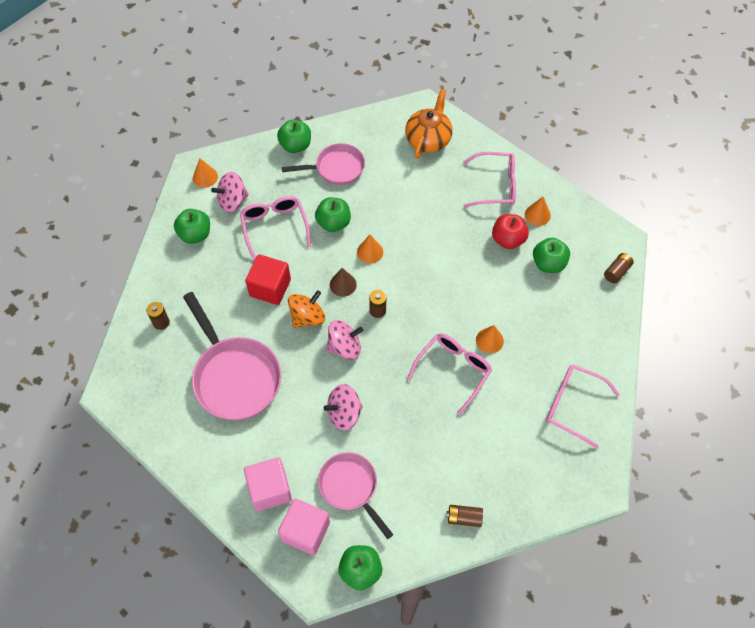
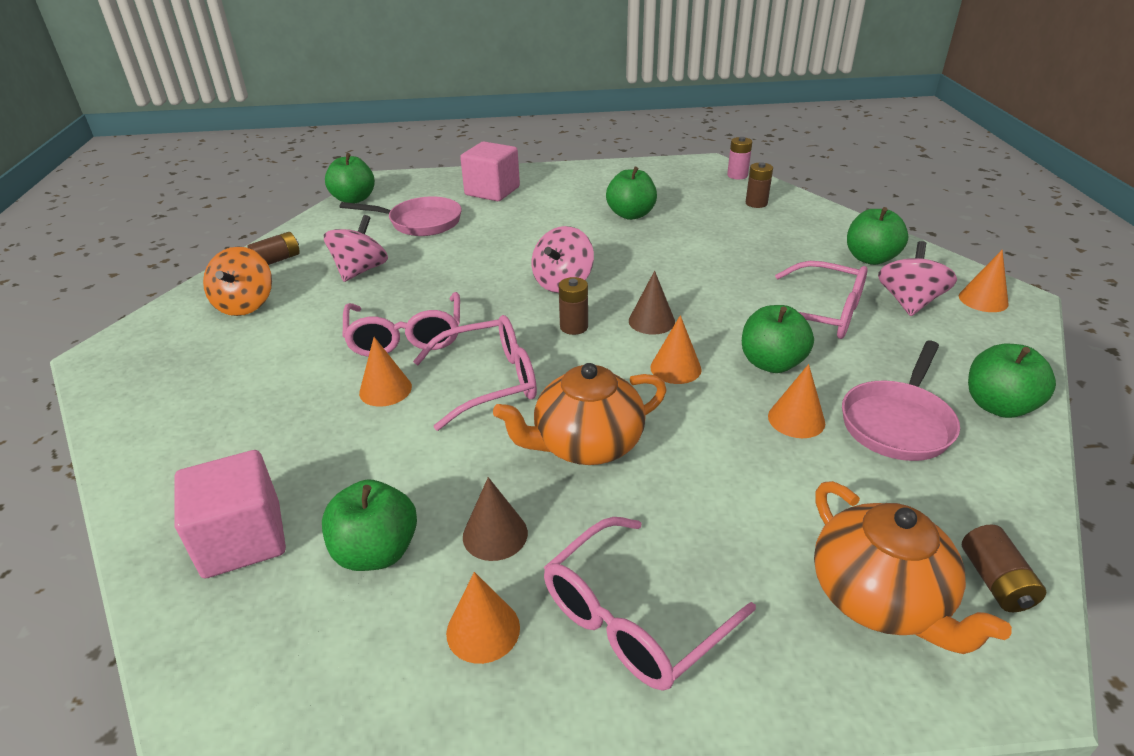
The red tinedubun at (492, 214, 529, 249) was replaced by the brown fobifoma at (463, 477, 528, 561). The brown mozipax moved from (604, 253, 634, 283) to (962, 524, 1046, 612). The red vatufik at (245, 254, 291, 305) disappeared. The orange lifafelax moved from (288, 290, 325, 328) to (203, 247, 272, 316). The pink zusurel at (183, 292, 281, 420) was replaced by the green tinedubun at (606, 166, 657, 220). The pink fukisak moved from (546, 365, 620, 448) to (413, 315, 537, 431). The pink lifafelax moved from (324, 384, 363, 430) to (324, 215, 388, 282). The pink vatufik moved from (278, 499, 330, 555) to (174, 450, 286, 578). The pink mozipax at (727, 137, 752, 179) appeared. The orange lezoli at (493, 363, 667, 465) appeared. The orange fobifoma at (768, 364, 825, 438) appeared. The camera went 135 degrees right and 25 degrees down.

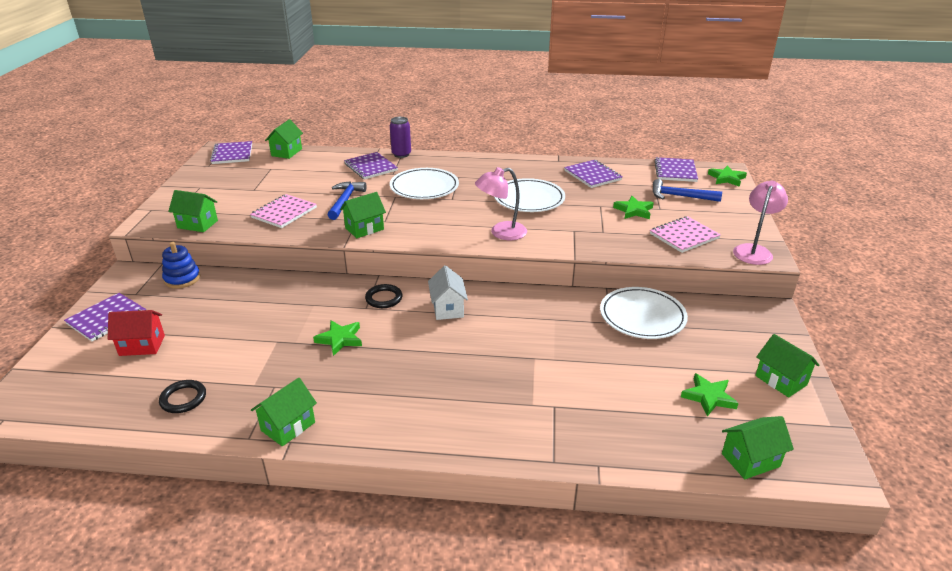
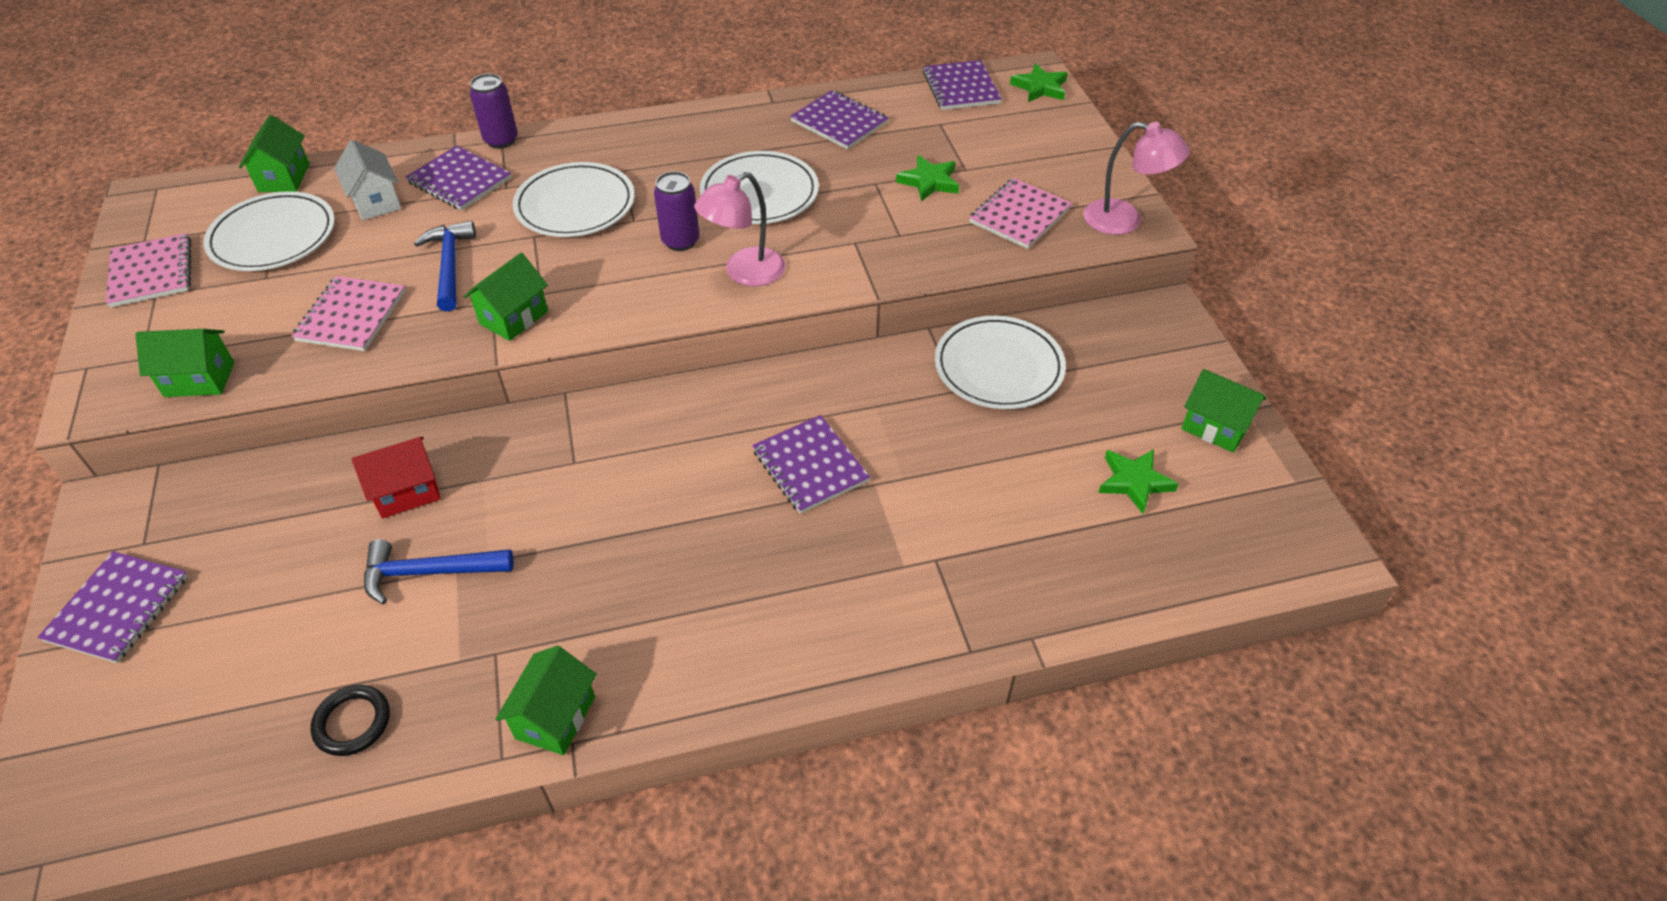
The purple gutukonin moved from (210, 141, 252, 164) to (752, 415, 870, 514). The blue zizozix moved from (652, 179, 722, 202) to (364, 539, 514, 604). The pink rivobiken at (733, 181, 788, 265) turned 105 degrees clockwise. The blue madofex at (162, 242, 200, 288) disappeared. The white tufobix moved from (428, 265, 468, 320) to (334, 140, 402, 220). The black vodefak at (365, 284, 403, 308) disappeared. The red tufobix moved from (108, 310, 165, 356) to (352, 437, 441, 518). The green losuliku at (313, 320, 362, 356) disappeared. The green tufobix at (722, 416, 794, 479) disappeared. The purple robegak at (654, 171, 699, 251) appeared. The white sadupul at (203, 191, 335, 271) appeared. The pink gutukonin at (106, 233, 191, 308) appeared. The camera went 20 degrees left and 15 degrees up.

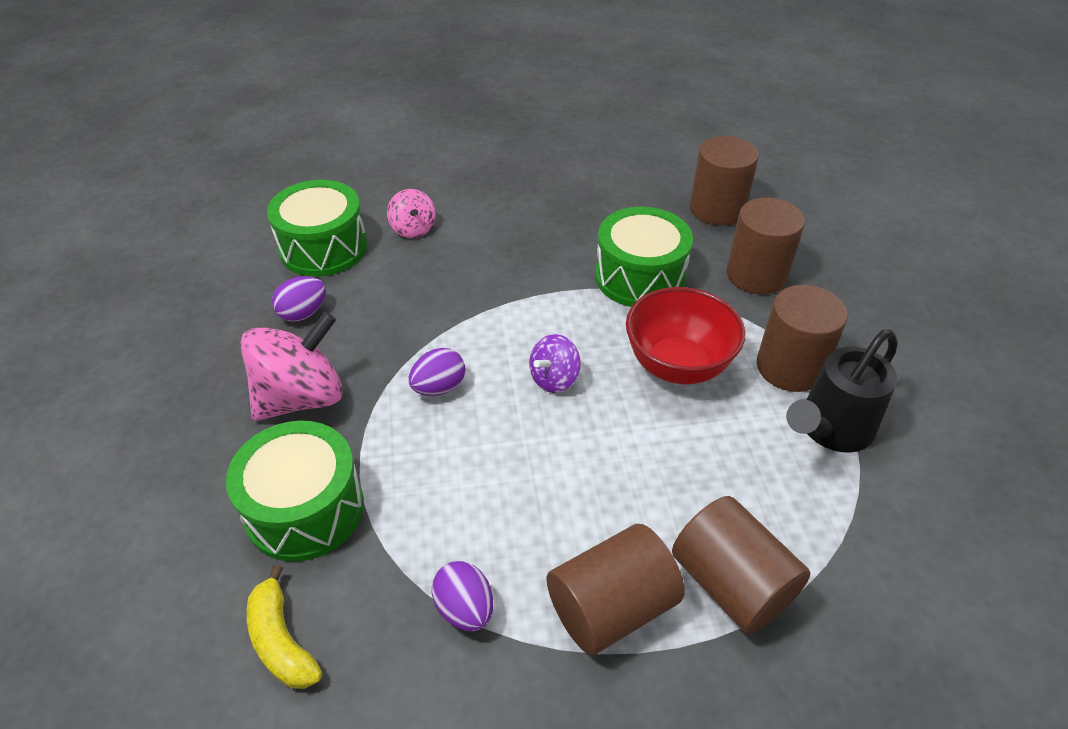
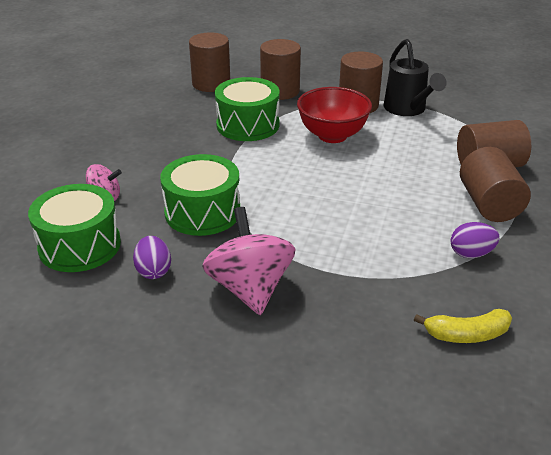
The purple lifafelax at (529, 334, 581, 393) disappeared. The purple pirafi at (409, 348, 465, 396) disappeared. The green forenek moved from (226, 421, 364, 562) to (160, 154, 240, 236). The camera went 65 degrees left and 10 degrees down.

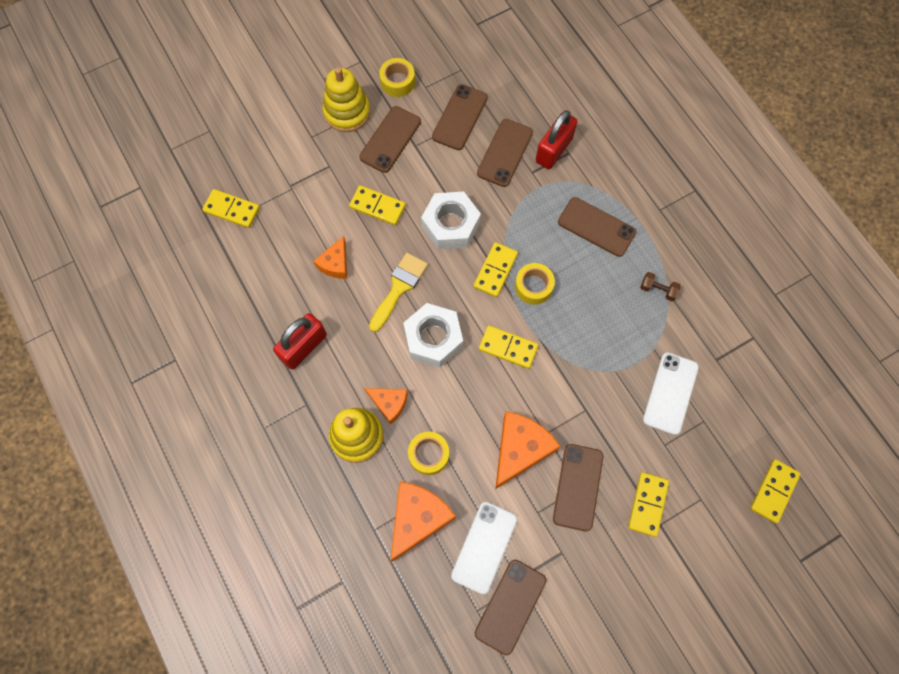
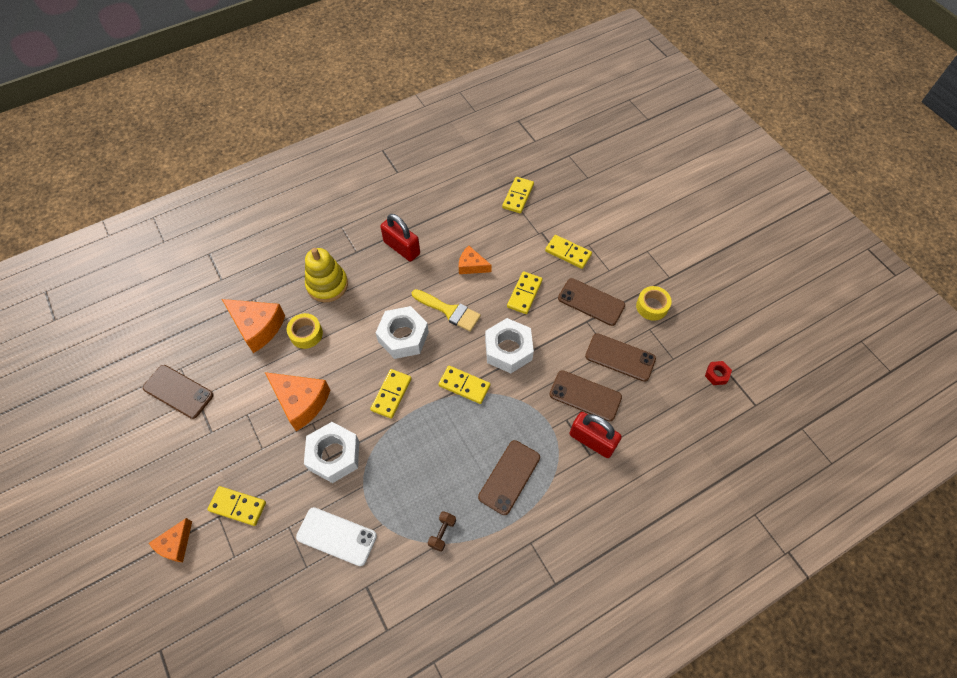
The yellow madofex at (323, 67, 370, 132) disappeared. The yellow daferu at (515, 263, 555, 305) disappeared. The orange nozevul moved from (364, 388, 408, 425) to (149, 518, 192, 562). The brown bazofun at (553, 444, 603, 531) disappeared. The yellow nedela moved from (750, 459, 801, 523) to (545, 235, 592, 269). The white bazofun at (451, 502, 517, 594) disappeared. The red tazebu at (705, 361, 732, 385) appeared. The white tazebu at (304, 422, 359, 483) appeared. The camera went 90 degrees right and 10 degrees down.

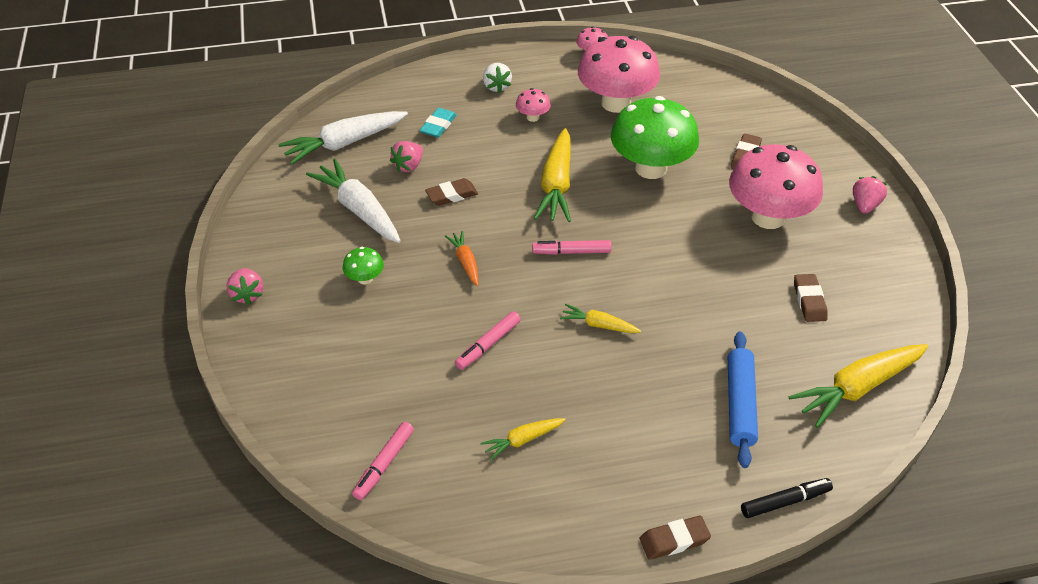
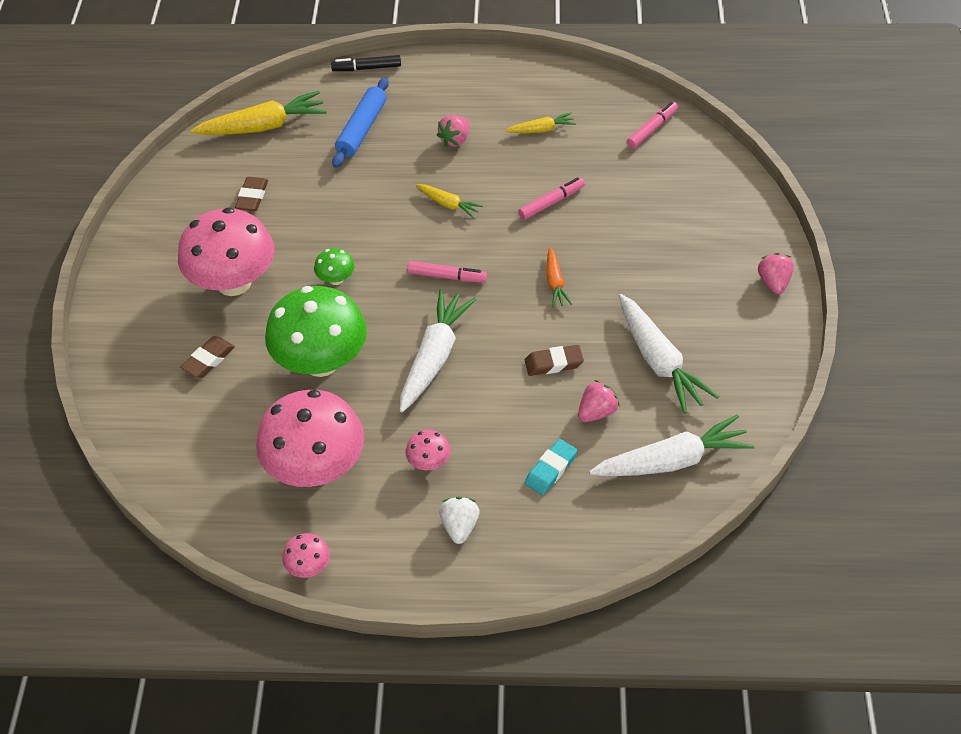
The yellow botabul at (534, 128, 571, 222) became the white botabul at (400, 289, 476, 412). The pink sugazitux moved from (853, 176, 887, 214) to (437, 115, 469, 147). The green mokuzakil moved from (343, 247, 384, 284) to (314, 248, 354, 285). The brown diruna at (640, 515, 711, 560) disappeared. The camera went 165 degrees left and 5 degrees up.

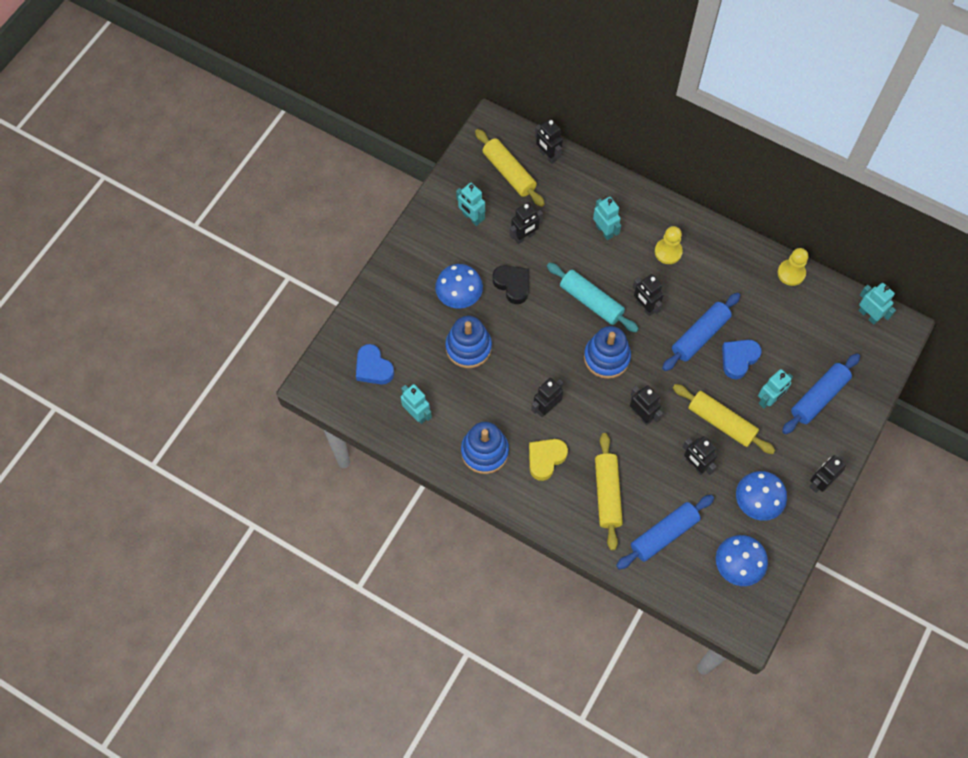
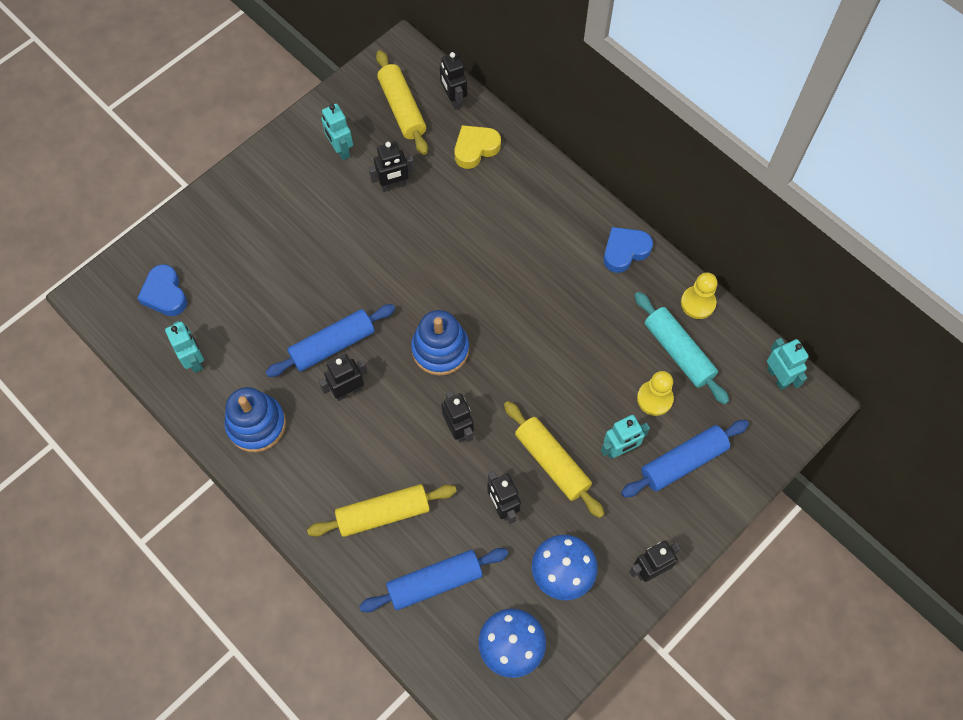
The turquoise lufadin at (593, 197, 621, 240) disappeared. The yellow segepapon moved from (655, 226, 683, 264) to (637, 371, 674, 416). The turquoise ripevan moved from (547, 263, 639, 332) to (634, 292, 729, 404). The blue mokuzakil at (435, 264, 483, 309) disappeared. The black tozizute at (492, 265, 529, 304) disappeared. The black lufadin at (633, 274, 664, 316) disappeared. The blue ripevan moved from (662, 293, 741, 371) to (266, 304, 395, 377). The blue madofex at (445, 316, 492, 368) disappeared. The blue tozizute moved from (722, 340, 762, 379) to (604, 227, 653, 273). The yellow ripevan at (595, 433, 623, 551) turned 60 degrees clockwise. The yellow tozizute moved from (529, 439, 568, 481) to (455, 125, 501, 169). The camera went 15 degrees right and 0 degrees up.

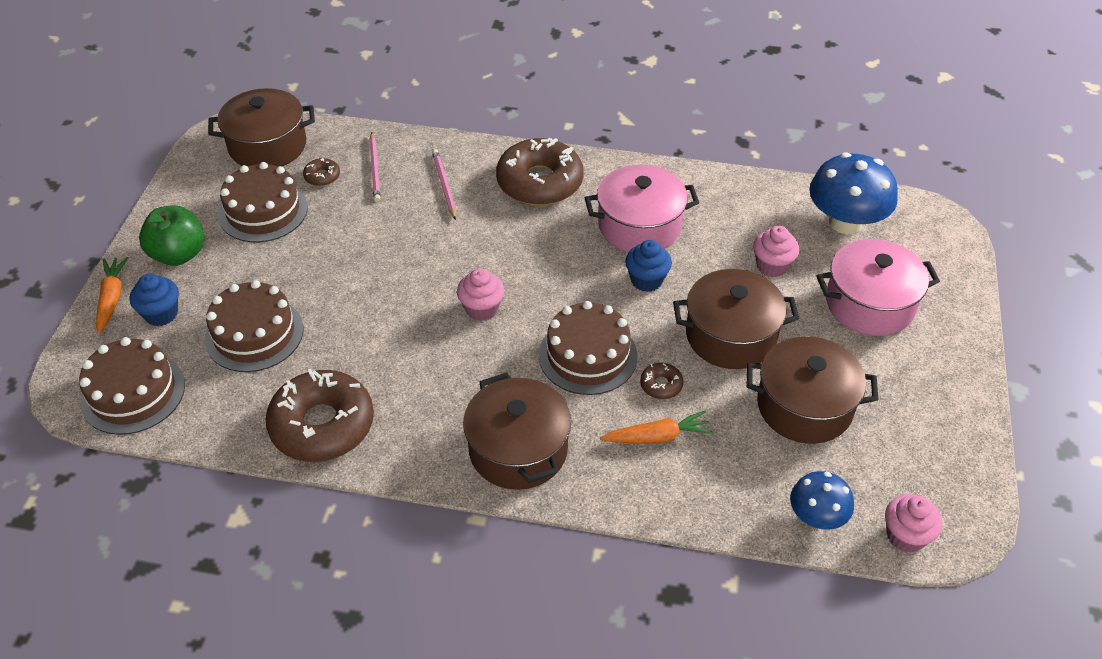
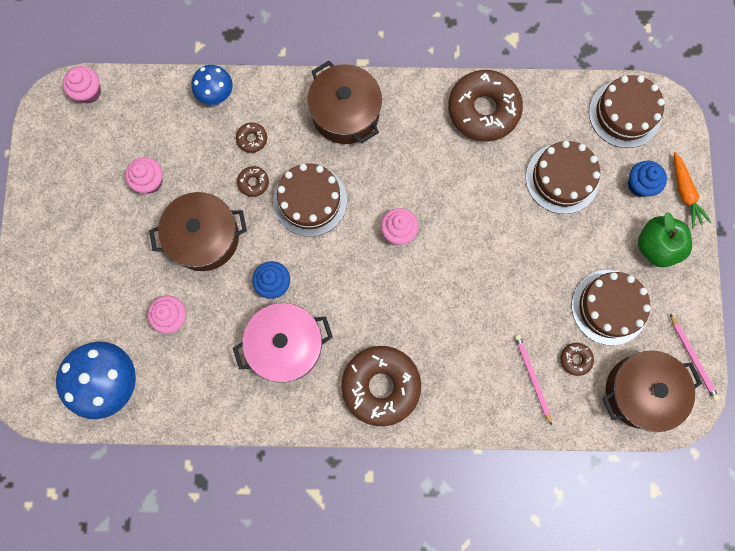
The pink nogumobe moved from (432, 149, 456, 220) to (670, 314, 719, 400). The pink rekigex at (816, 239, 940, 336) disappeared. The brown rekigex at (747, 336, 878, 444) was replaced by the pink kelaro at (125, 157, 163, 194). The orange botabul at (600, 411, 713, 443) was replaced by the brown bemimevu at (236, 123, 267, 153). The blue mokuzakil moved from (790, 471, 854, 530) to (191, 65, 233, 105). The camera went 170 degrees right and 30 degrees up.

